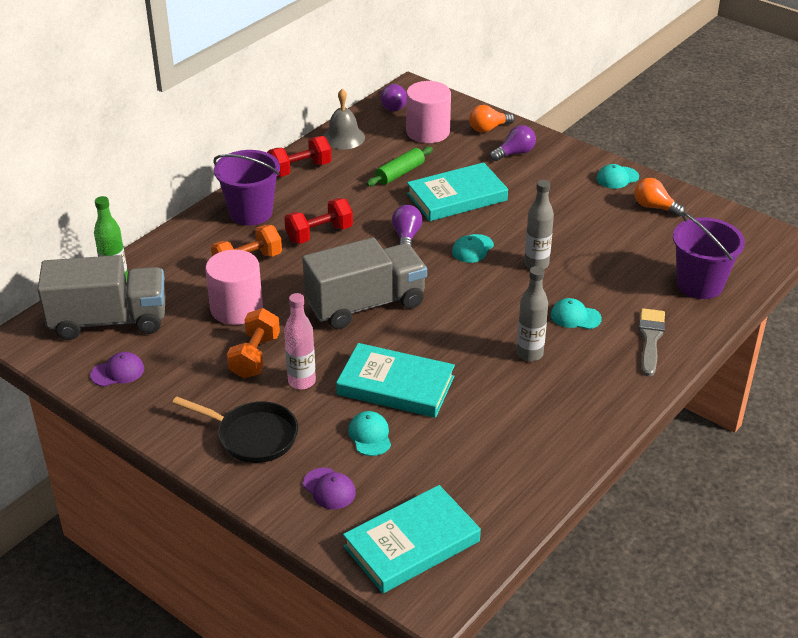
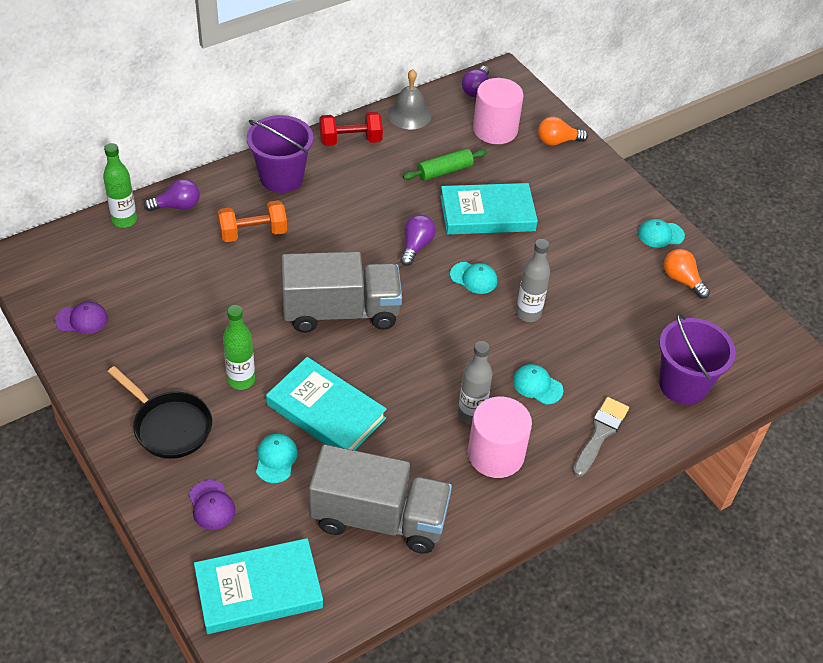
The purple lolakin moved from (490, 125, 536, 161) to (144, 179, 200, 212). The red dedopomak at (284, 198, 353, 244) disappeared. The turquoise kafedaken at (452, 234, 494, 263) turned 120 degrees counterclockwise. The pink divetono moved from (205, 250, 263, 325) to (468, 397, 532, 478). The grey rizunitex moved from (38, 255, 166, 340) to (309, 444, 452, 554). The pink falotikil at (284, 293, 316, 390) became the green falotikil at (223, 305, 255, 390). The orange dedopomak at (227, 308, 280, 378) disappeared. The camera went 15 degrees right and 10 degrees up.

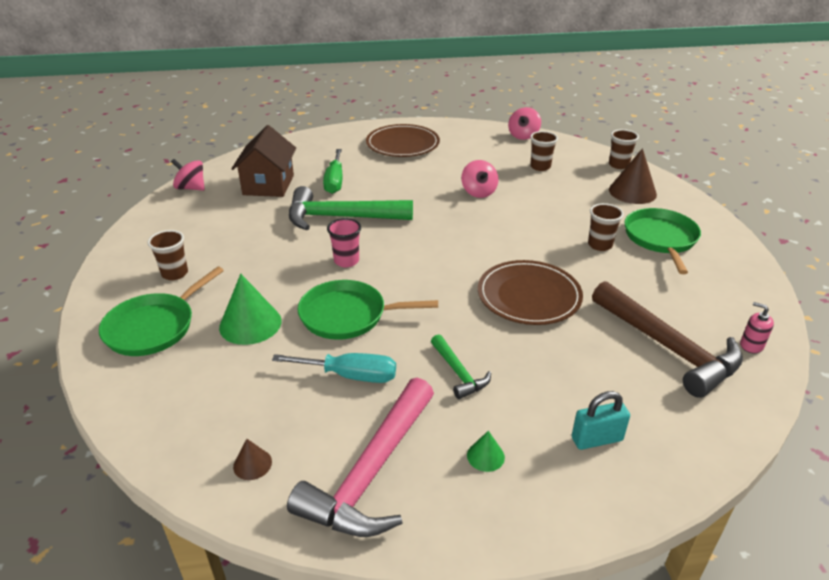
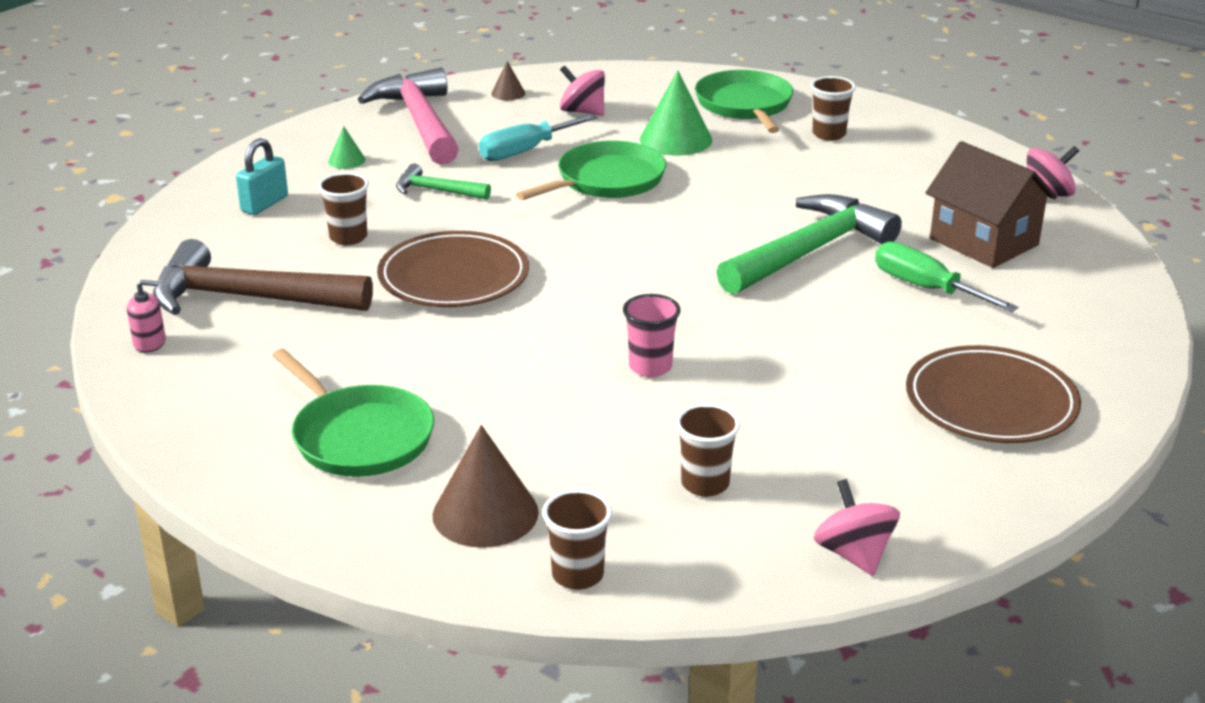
The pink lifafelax moved from (461, 160, 498, 198) to (560, 65, 605, 116). The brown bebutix moved from (588, 203, 624, 251) to (318, 172, 369, 245). The pink bebutix moved from (327, 218, 361, 267) to (623, 294, 681, 377). The camera went 135 degrees right and 5 degrees down.

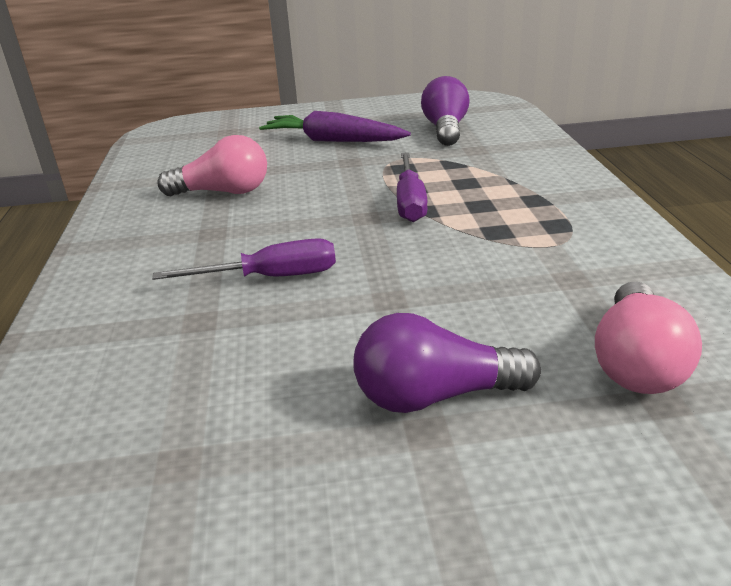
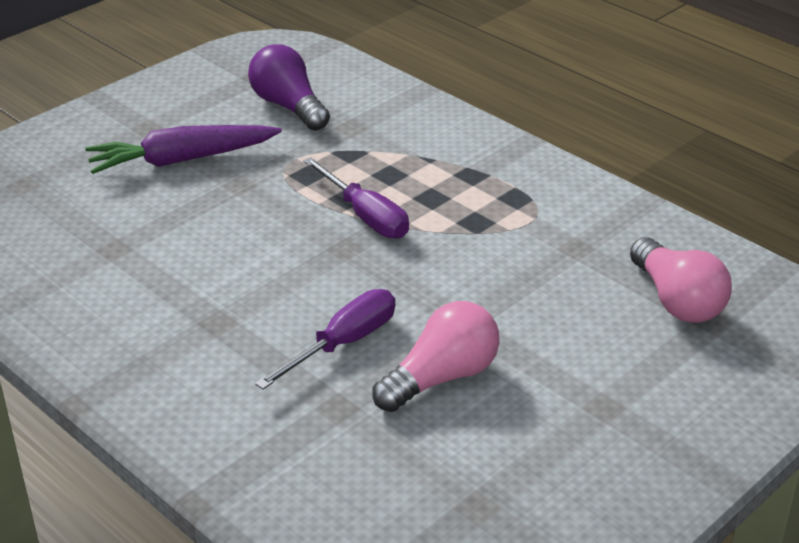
The pink lolakin moved from (157, 135, 267, 196) to (372, 301, 500, 412). The purple lolakin at (353, 313, 541, 413) disappeared. The camera went 40 degrees left and 5 degrees up.

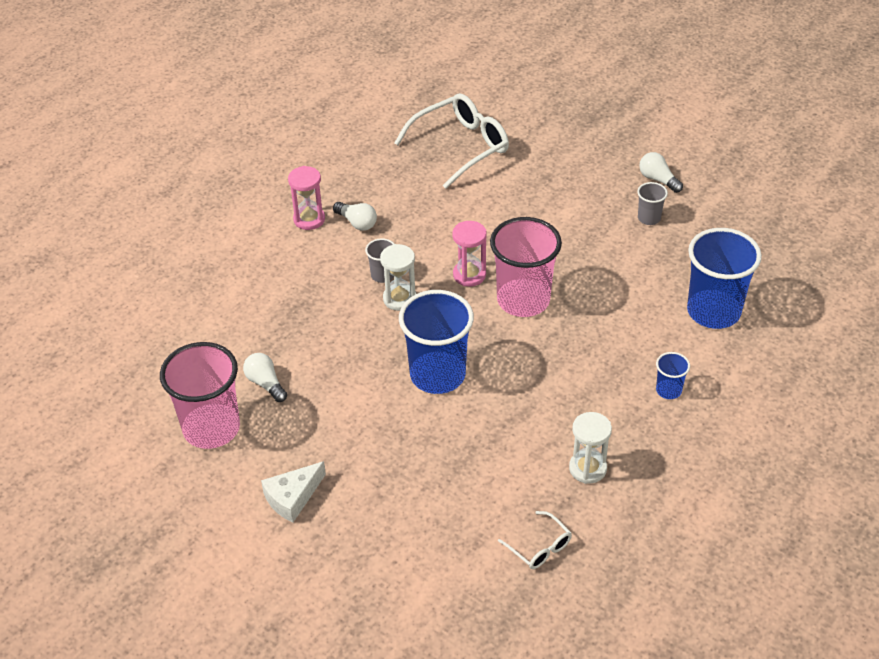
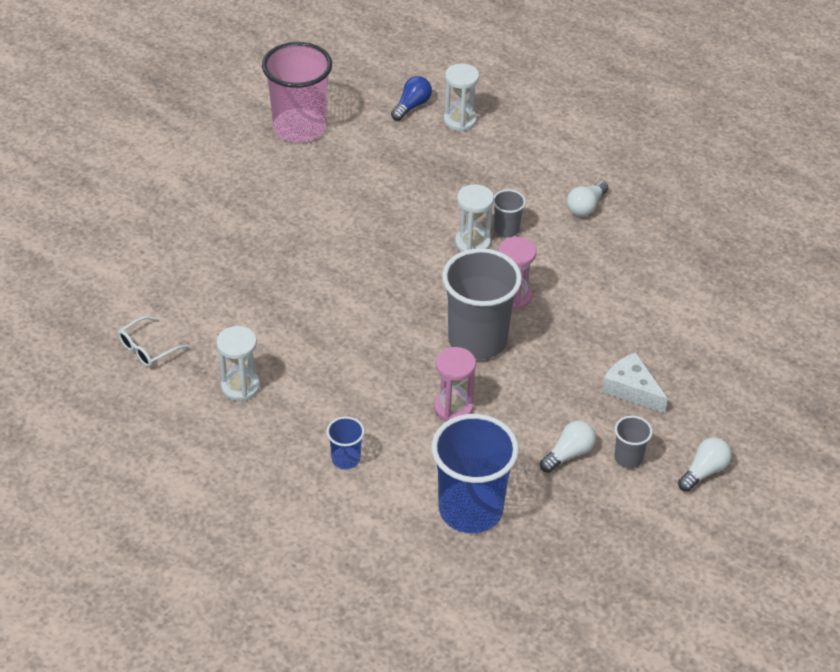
The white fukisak at (394, 93, 509, 189) disappeared. The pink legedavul moved from (288, 166, 325, 230) to (434, 347, 476, 422). The pink bebutix at (490, 217, 562, 317) became the grey bebutix at (442, 248, 522, 360). The blue bebutix at (399, 290, 474, 394) disappeared. The white lolakin moved from (243, 353, 287, 402) to (540, 421, 596, 473). The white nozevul moved from (261, 461, 326, 523) to (602, 352, 668, 413). The white legedavul at (444, 64, 479, 132) appeared. The blue lolakin at (391, 76, 432, 121) appeared. The camera went 85 degrees right and 0 degrees up.

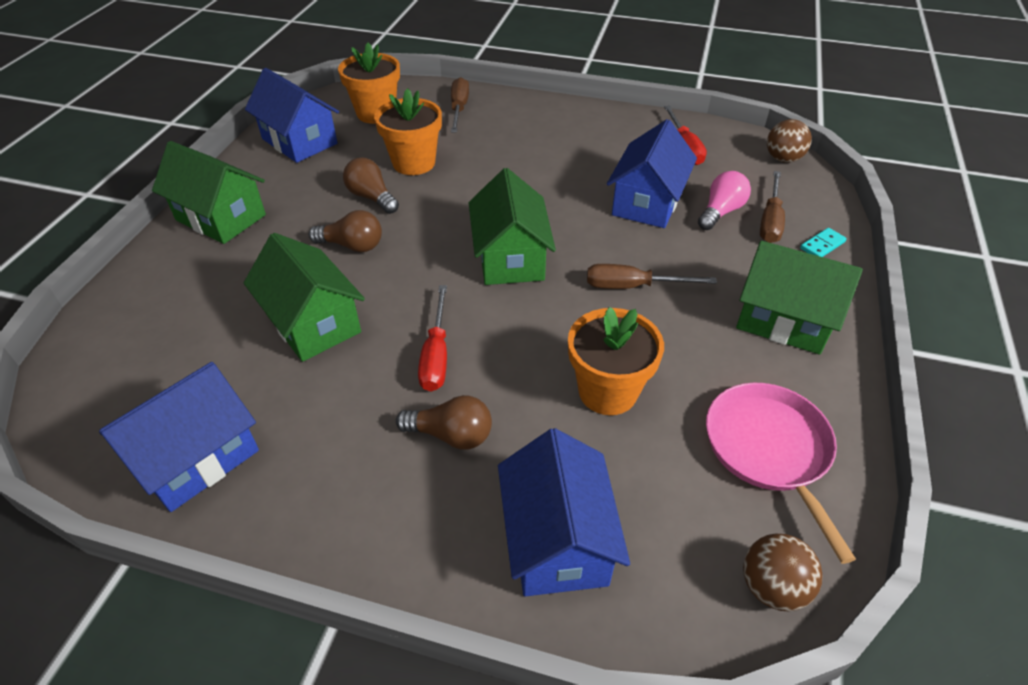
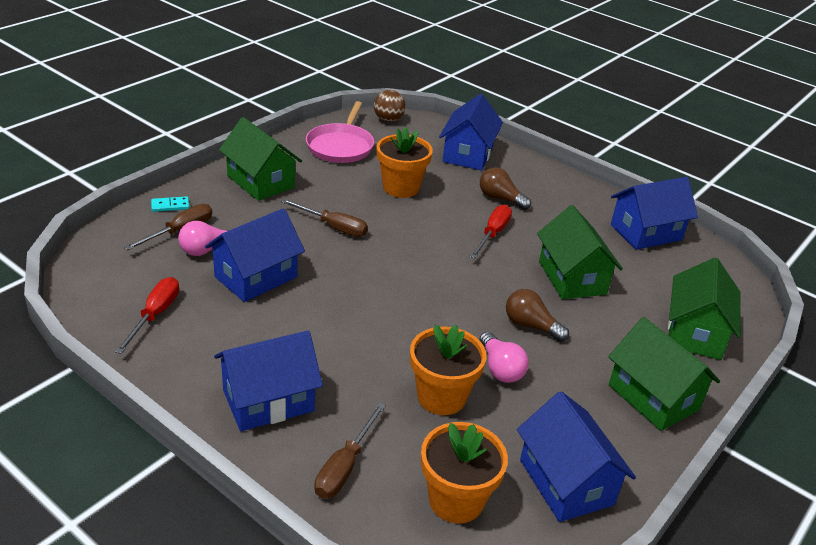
The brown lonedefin at (767, 119, 812, 163) disappeared. The brown lolakin at (343, 158, 399, 214) became the pink lolakin at (479, 332, 529, 383). The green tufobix moved from (469, 168, 556, 285) to (668, 258, 741, 360). The blue tufobix at (214, 331, 323, 431) appeared. The camera went 160 degrees left and 10 degrees down.

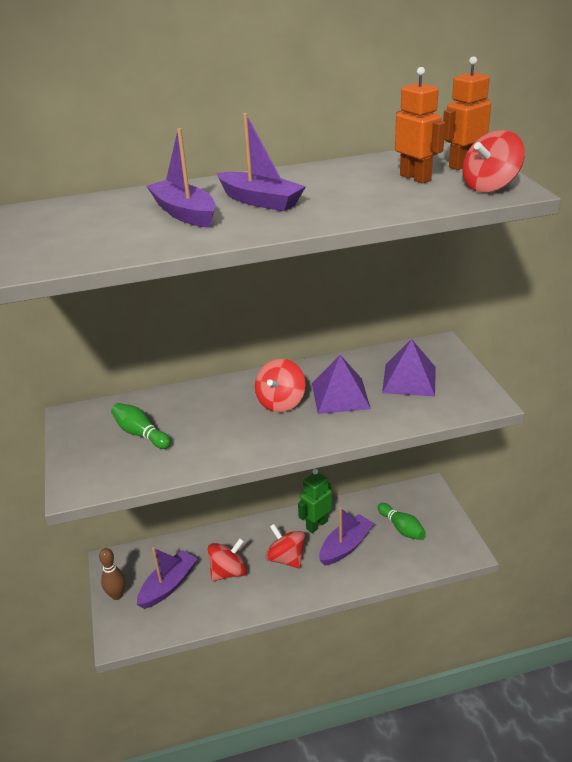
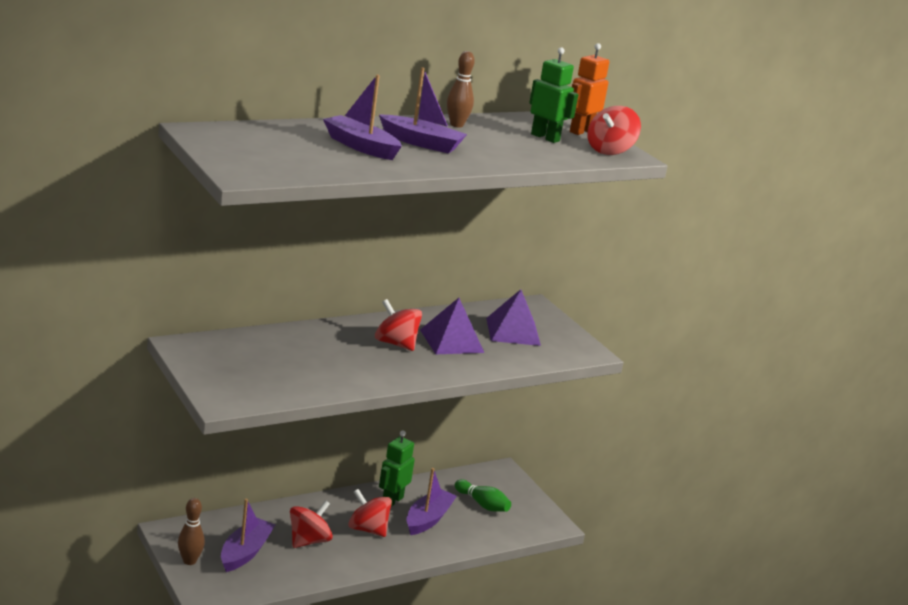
The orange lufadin at (395, 67, 445, 184) became the green lufadin at (529, 47, 578, 143). The red lifafelax at (255, 359, 306, 412) turned 120 degrees clockwise. The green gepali at (111, 403, 171, 449) disappeared. The brown gepali at (447, 51, 475, 128) appeared. The camera went 20 degrees left and 10 degrees down.

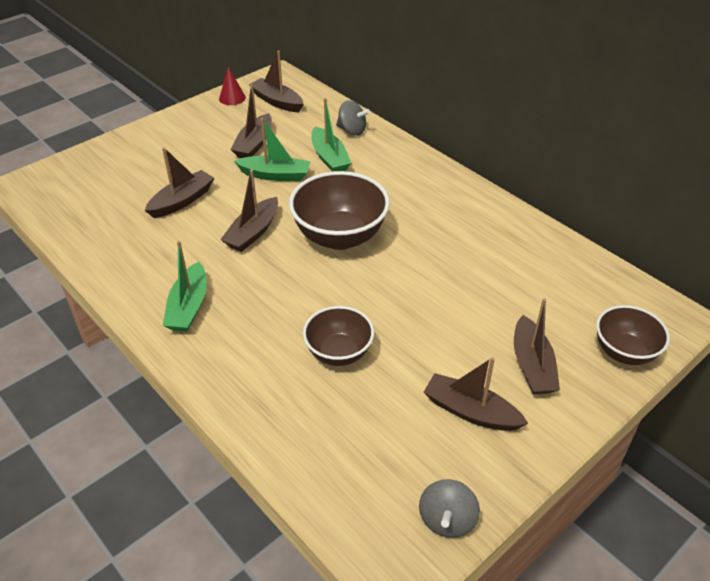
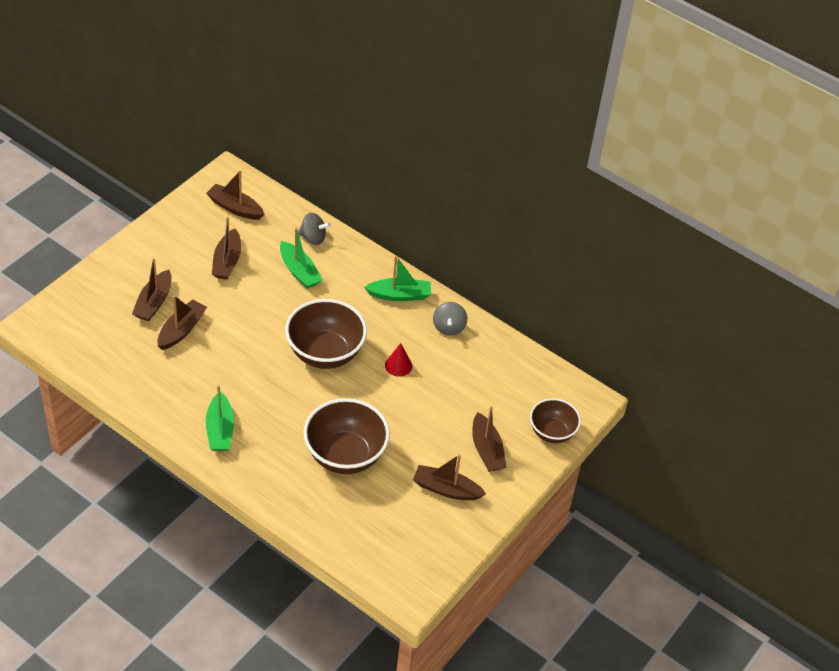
The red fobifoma moved from (219, 67, 246, 105) to (385, 343, 412, 377). The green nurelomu moved from (234, 118, 311, 181) to (364, 256, 431, 301). The brown nurelomu moved from (220, 169, 278, 252) to (132, 258, 172, 321). The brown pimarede at (303, 306, 374, 366) changed to 1.63 times the size. The grey lifafelax moved from (419, 479, 480, 538) to (433, 302, 467, 335). The camera went 15 degrees left and 5 degrees up.

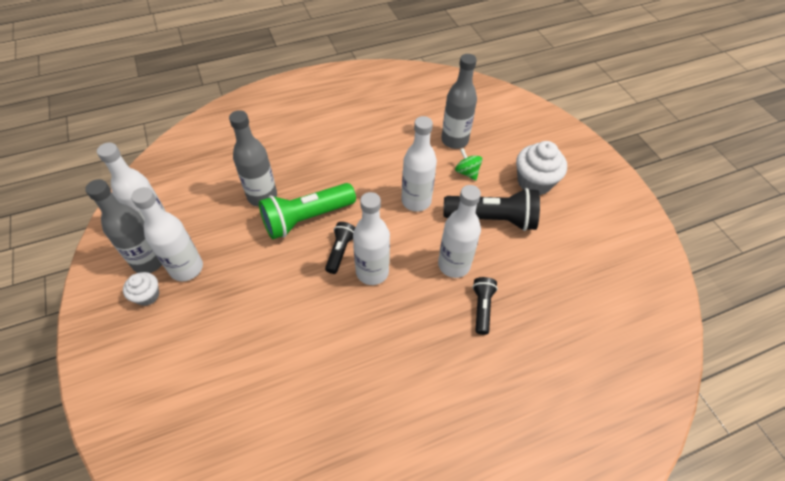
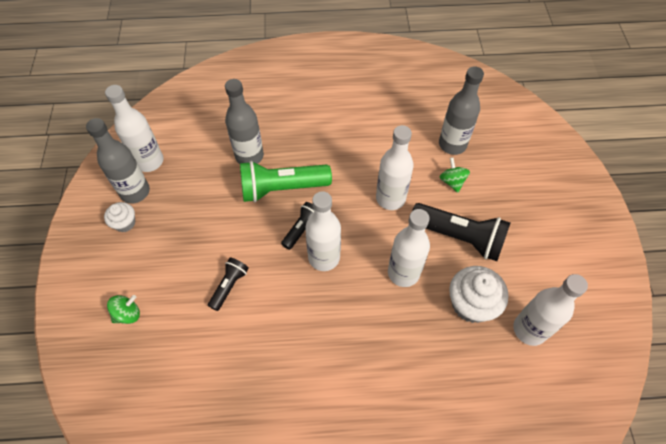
The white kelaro moved from (516, 141, 567, 195) to (449, 266, 509, 323). The white falotikil moved from (131, 187, 203, 281) to (513, 274, 588, 346). The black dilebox moved from (472, 277, 498, 335) to (208, 257, 249, 311). The green lifafelax at (107, 295, 140, 324) appeared. The camera went 20 degrees right and 5 degrees up.

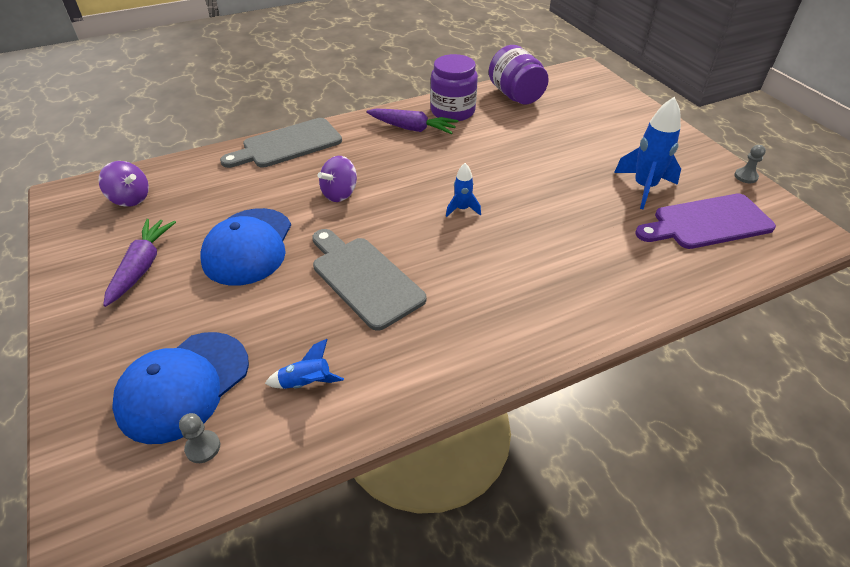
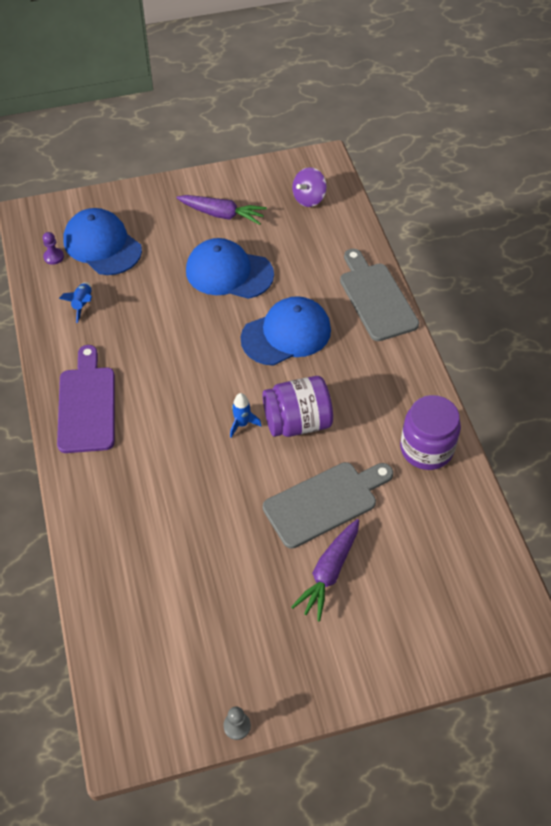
The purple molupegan moved from (489, 45, 549, 104) to (263, 376, 333, 437). The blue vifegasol at (614, 97, 681, 209) disappeared. The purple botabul moved from (367, 108, 459, 134) to (291, 519, 359, 622). The purple lifafelax at (317, 156, 357, 202) was replaced by the blue kafedaken at (241, 296, 331, 366). The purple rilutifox moved from (635, 194, 776, 249) to (57, 345, 115, 453). The grey rilutifox moved from (312, 229, 427, 331) to (263, 462, 393, 549). The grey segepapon at (179, 413, 220, 463) became the purple segepapon at (43, 232, 64, 265). The camera went 100 degrees right and 10 degrees up.

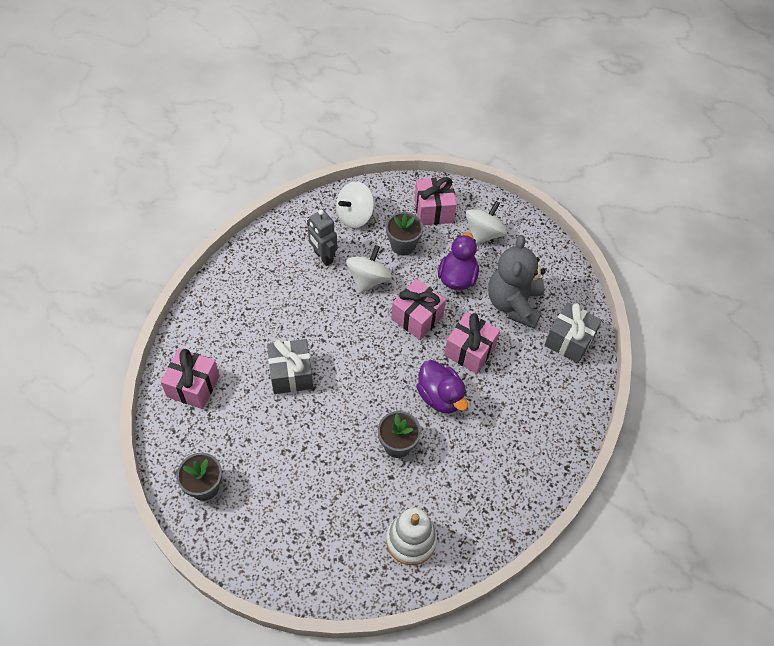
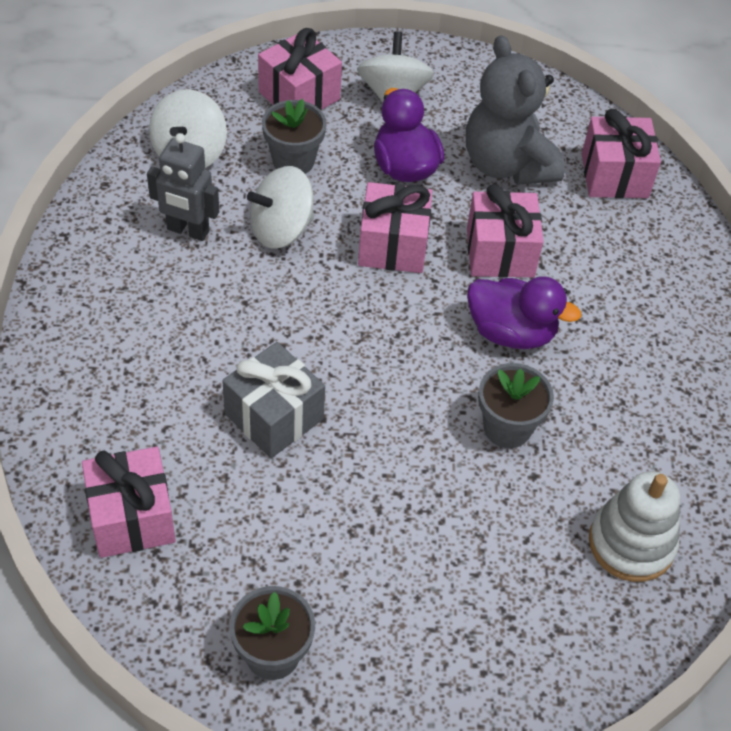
The white lifafelax at (346, 245, 392, 293) turned 105 degrees counterclockwise. The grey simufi at (545, 302, 602, 363) became the pink simufi at (582, 109, 661, 198). The camera went 35 degrees left and 5 degrees down.

